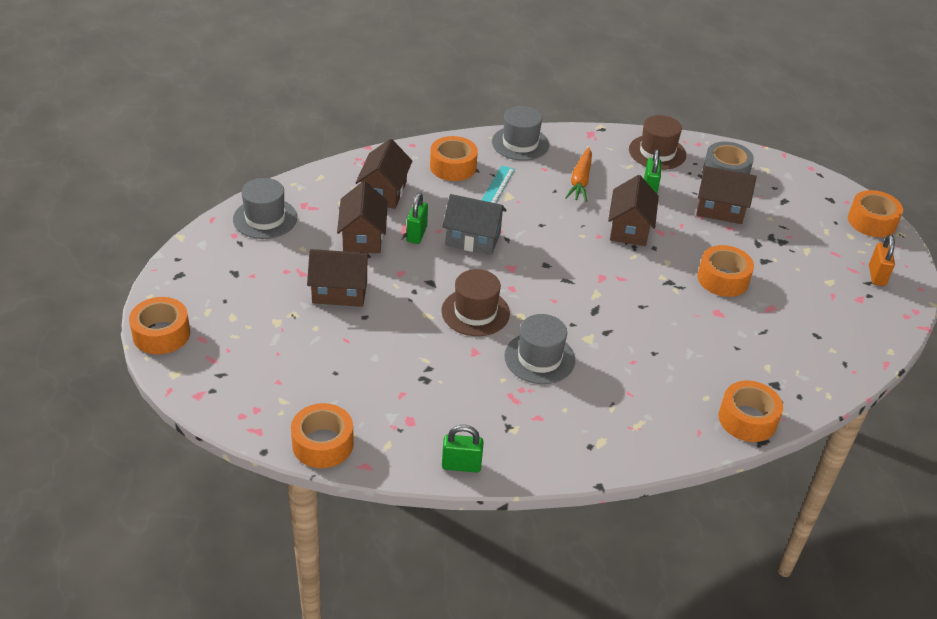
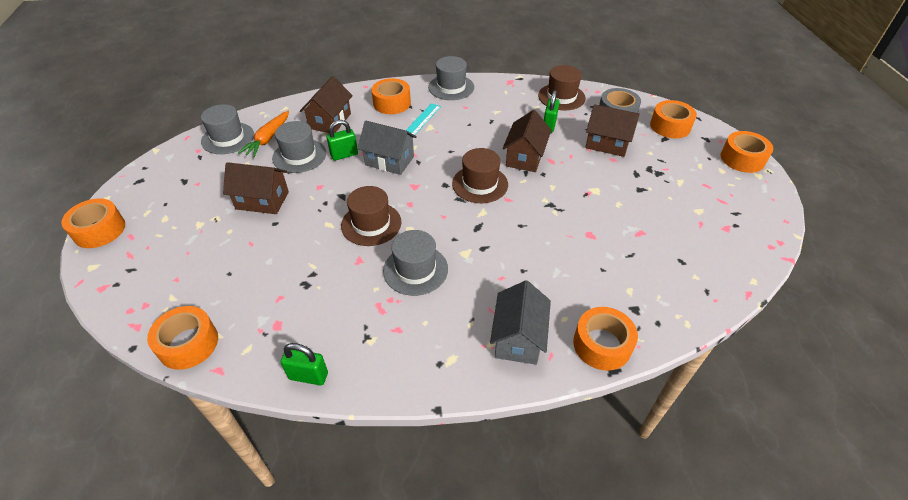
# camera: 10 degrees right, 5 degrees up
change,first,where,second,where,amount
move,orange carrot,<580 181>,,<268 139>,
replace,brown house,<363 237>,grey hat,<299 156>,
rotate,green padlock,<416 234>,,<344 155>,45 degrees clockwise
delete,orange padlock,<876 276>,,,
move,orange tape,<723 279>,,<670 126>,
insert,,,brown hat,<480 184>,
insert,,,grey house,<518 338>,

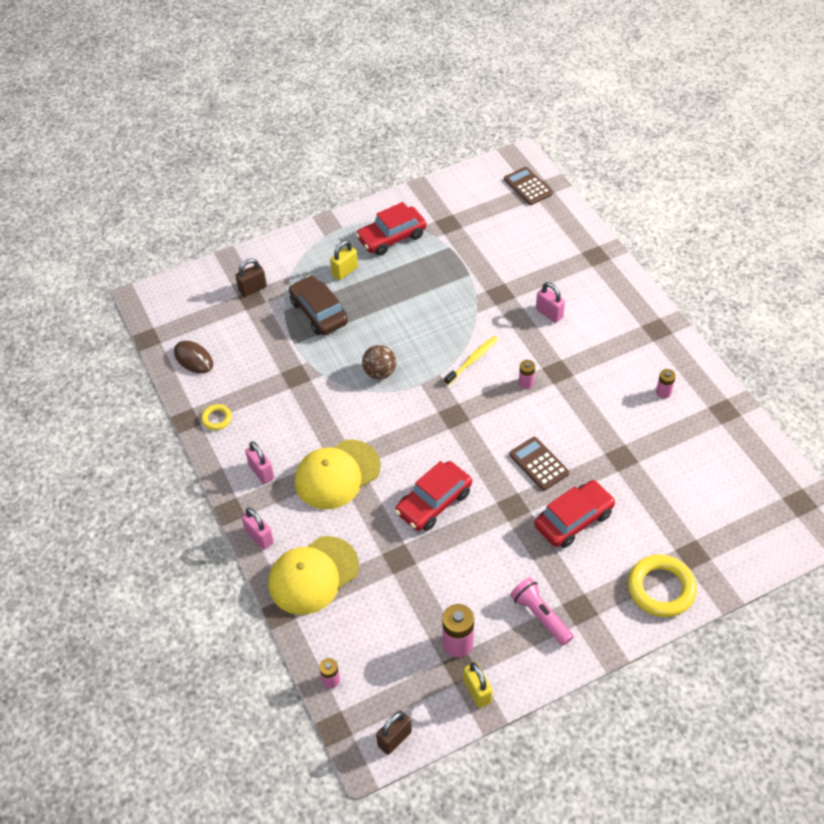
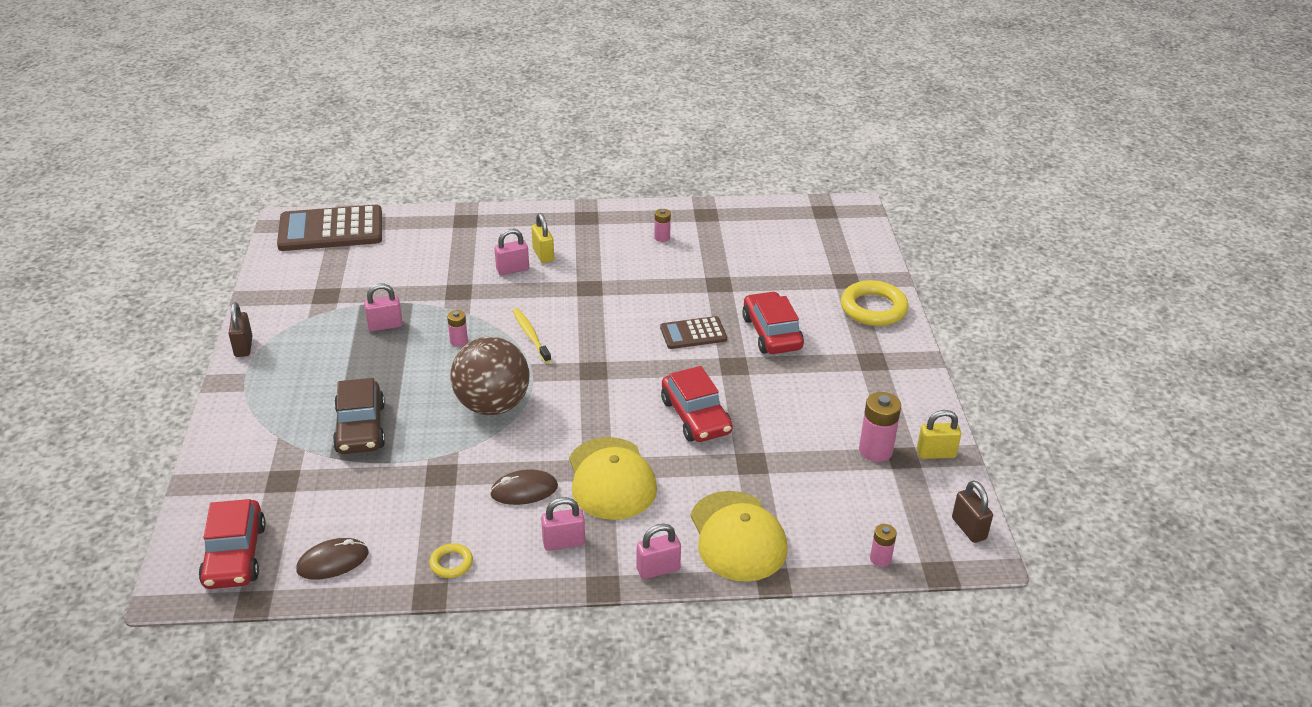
# camera: 70 degrees left, 15 degrees down
change,first,where,second,where,amount
resize,brown calculator,<527 186>,,<331 230>,x1.83
move,red car,<392 237>,,<235 555>,
move,yellow padlock,<345 271>,,<543 255>,
move,brown padlock,<252 289>,,<243 347>,
rotate,brown car,<318 312>,,<360 428>,90 degrees counterclockwise
resize,brown ball,<380 372>,,<492 405>,x1.80
move,pink battery,<526 383>,,<459 341>,
delete,pink flashlight,<540 616>,,,
insert,,,pink padlock,<385 325>,
insert,,,brown mouse,<524 490>,

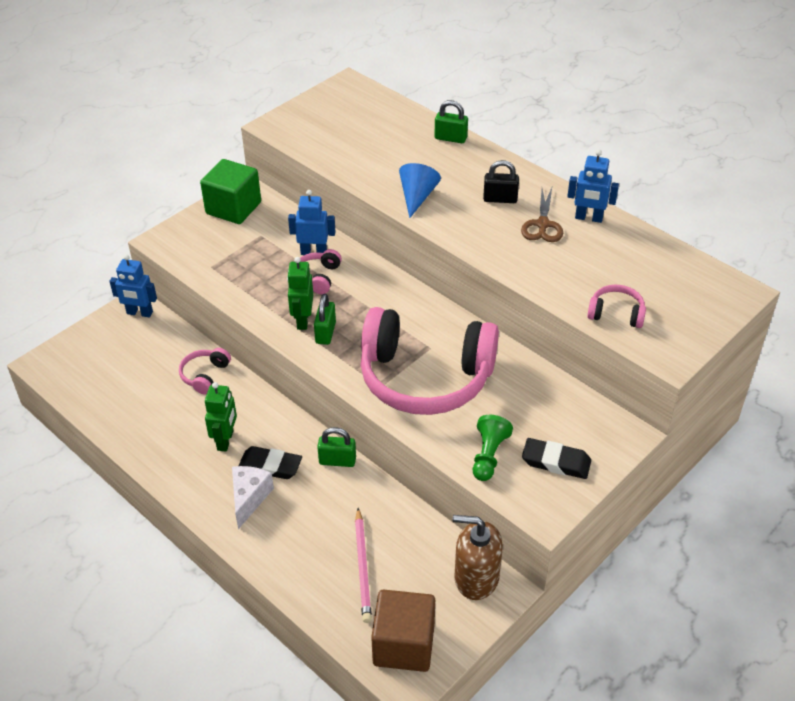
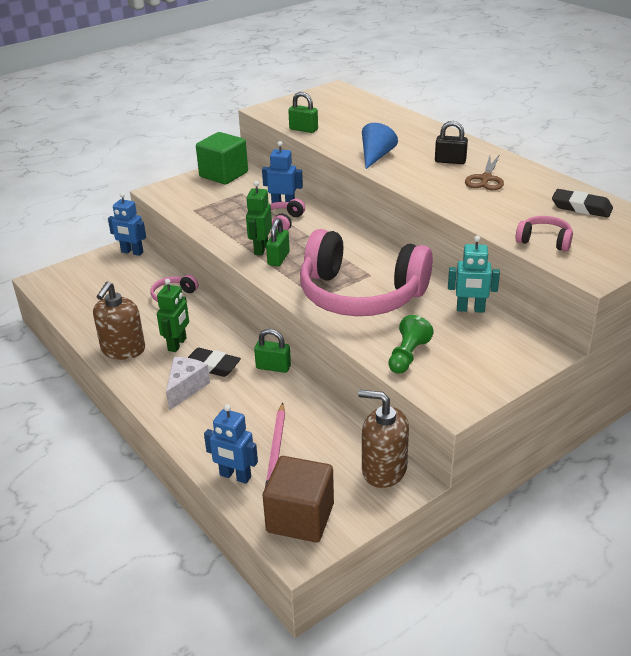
# camera: 10 degrees right, 10 degrees down
change,first,where,second,where,amount
move,green padlock,<450 138>,,<303 129>,
move,blue robot,<588 218>,,<235 476>,
move,black eraser,<556 462>,,<581 207>,
insert,,,turquoise robot,<470 309>,
insert,,,brown soap dispenser,<123 350>,

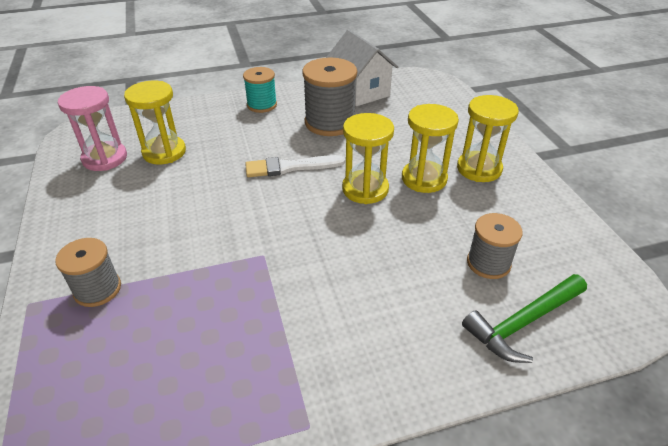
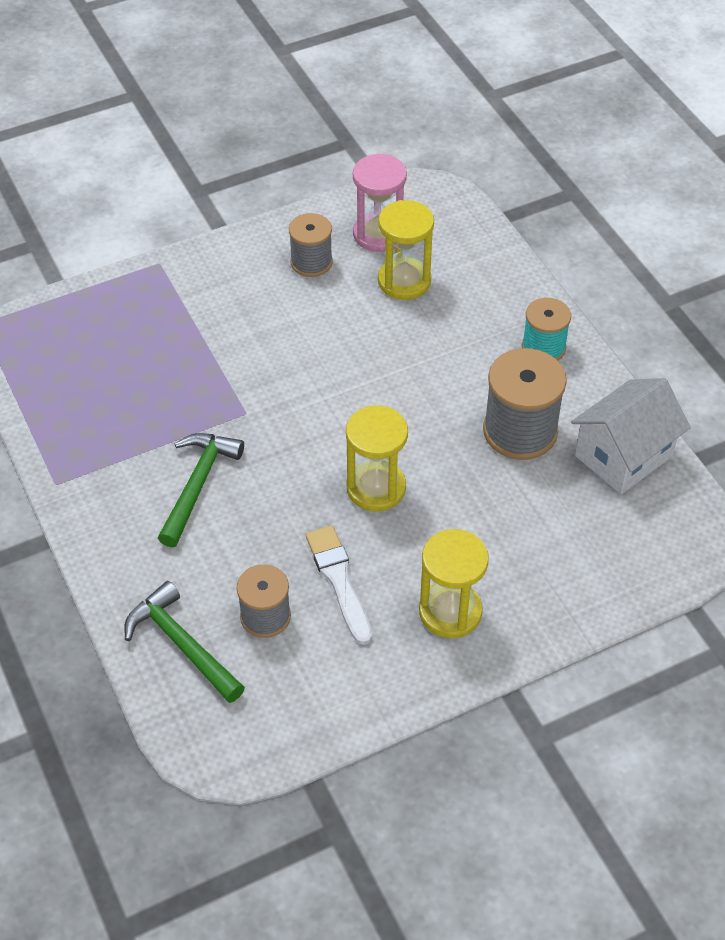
# camera: 80 degrees right, 10 degrees up
change,first,where,second,where,amount
delete,yellow hourglass,<424 179>,,,
move,white brush,<290 167>,,<339 580>,
move,grey spool,<97 289>,,<311 262>,
insert,,,green hammer,<198 485>,

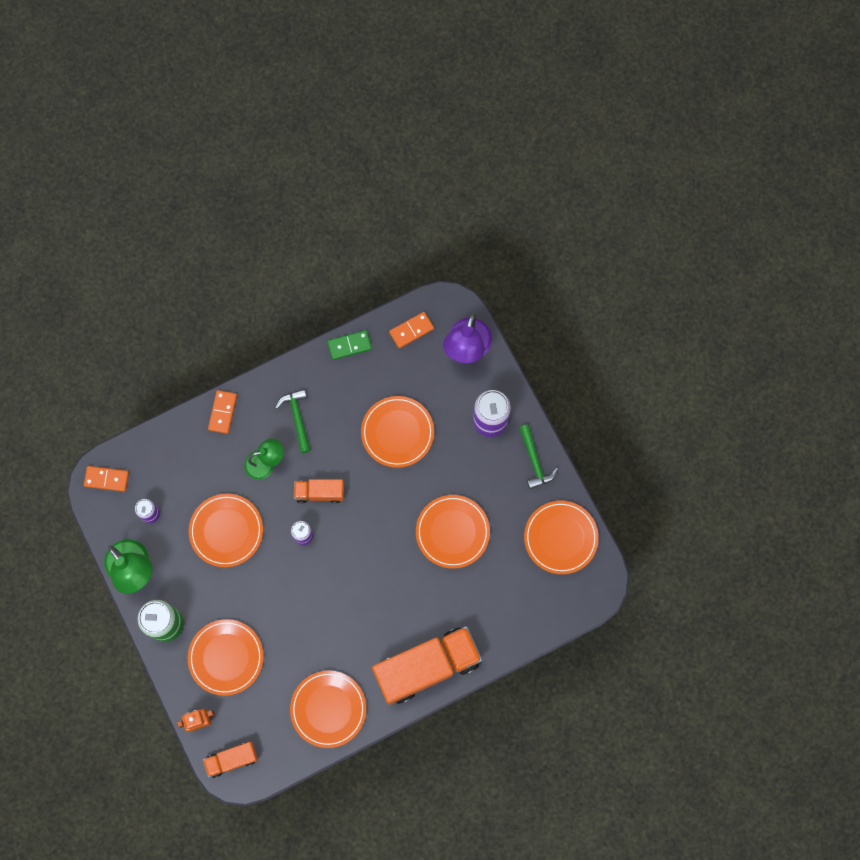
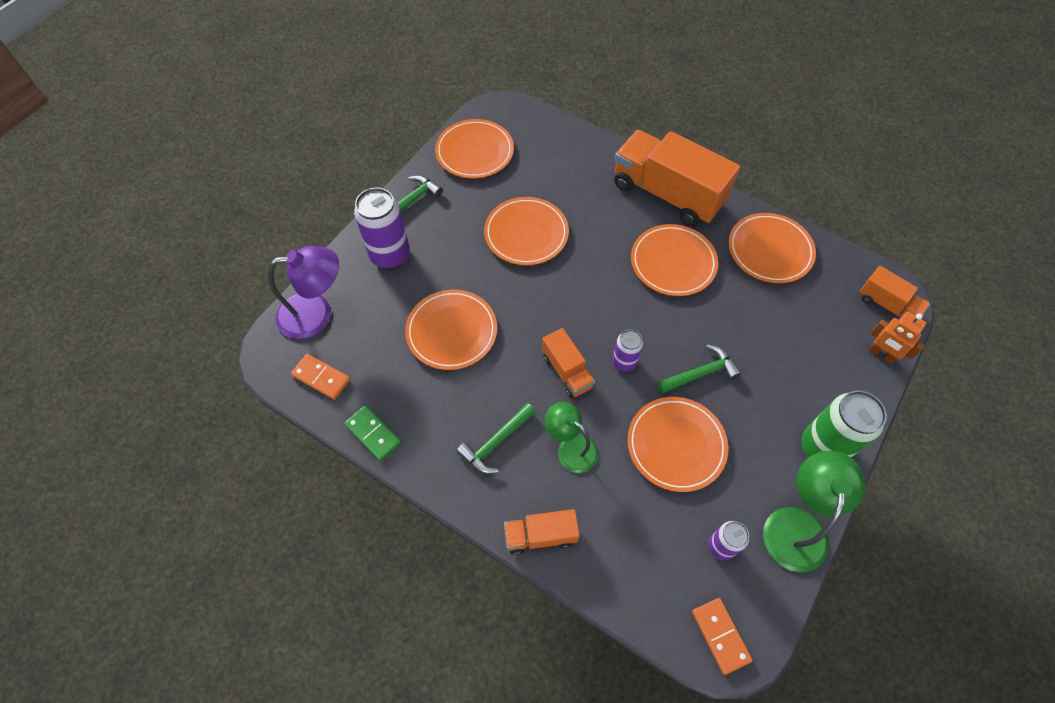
# camera: 120 degrees left, 15 degrees down
change,first,where,second,where,amount
replace,orange domino,<223 412>,orange truck,<540 536>,
move,orange plate,<226 657>,,<673 262>,
insert,,,green hammer,<700 373>,

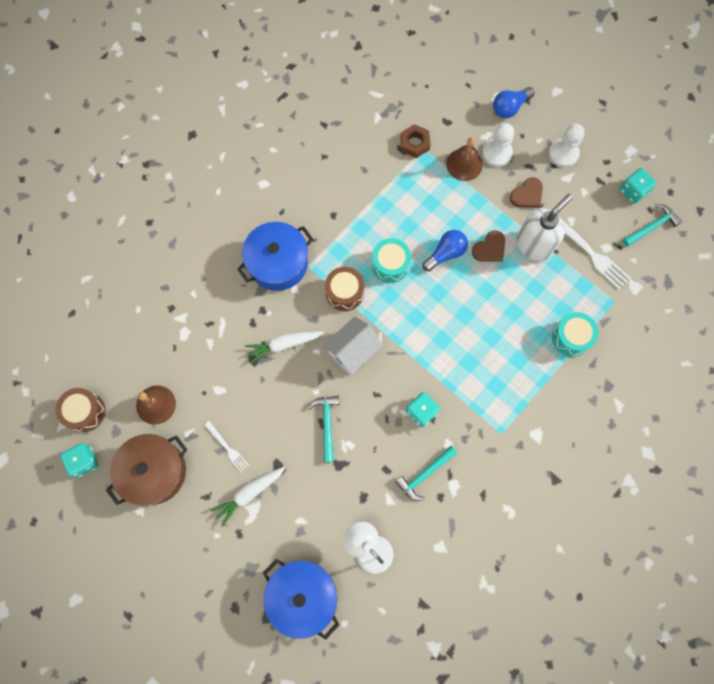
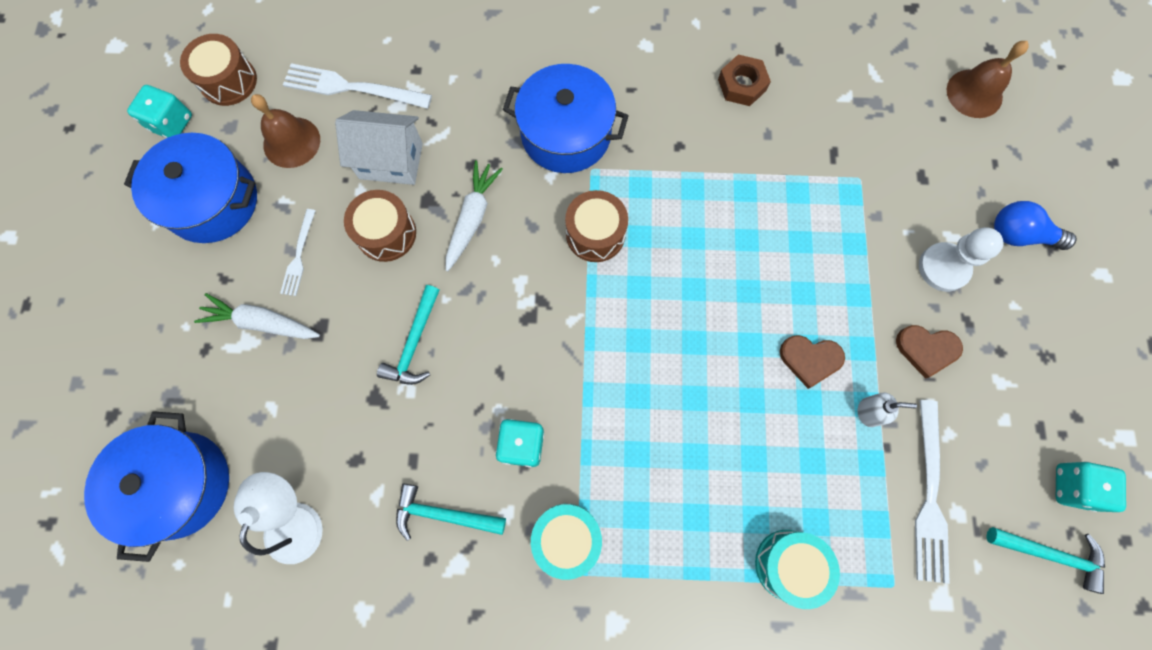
# camera: 50 degrees right, 0 degrees up
change,first,where,second,where,amount
move,brown nut,<414 143>,,<742 85>,
delete,white pawn,<563 154>,,,
move,brown bell,<464 164>,,<974 93>,
resize,white soap dispenser,<534 245>,,<868 412>,x0.44
delete,blue light bulb,<446 253>,,,
move,turquoise drum,<390 265>,,<566 538>,
move,white house,<353 351>,,<391 161>,
rotate,white carrot,<283 345>,,<472 218>,75 degrees clockwise
rotate,turquoise hammer,<326 424>,,<414 343>,150 degrees clockwise
recolor,brown pot,<154 471>,blue pot,<212 201>,
insert,,,white fork,<352 88>,
insert,,,brown drum,<386 233>,

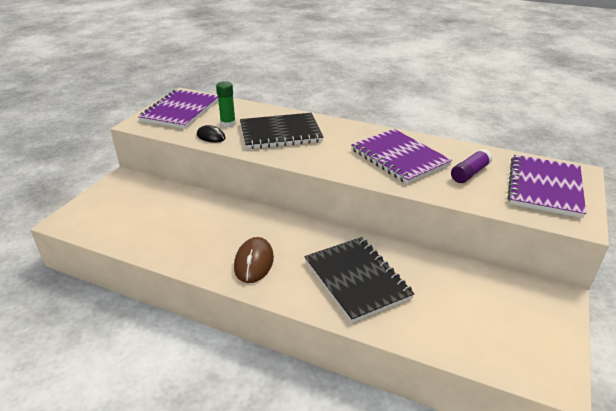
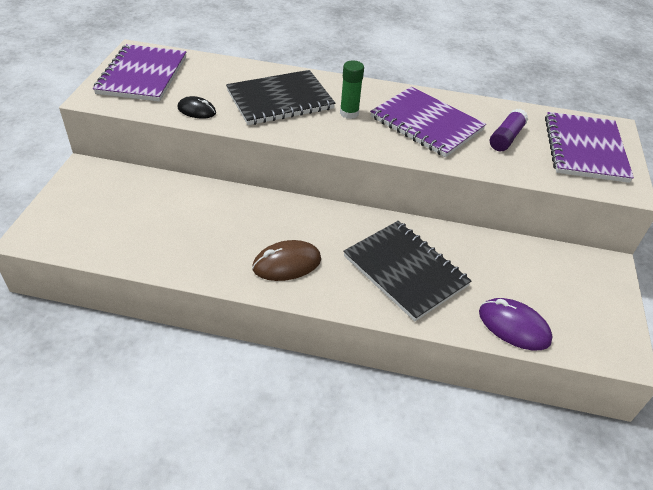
# camera: 15 degrees left, 10 degrees up
change,first,where,second,where,amount
move,green glue stick,<228 124>,,<349 113>,
rotate,brown mouse,<254 262>,,<287 264>,75 degrees clockwise
insert,,,purple mouse,<513 326>,

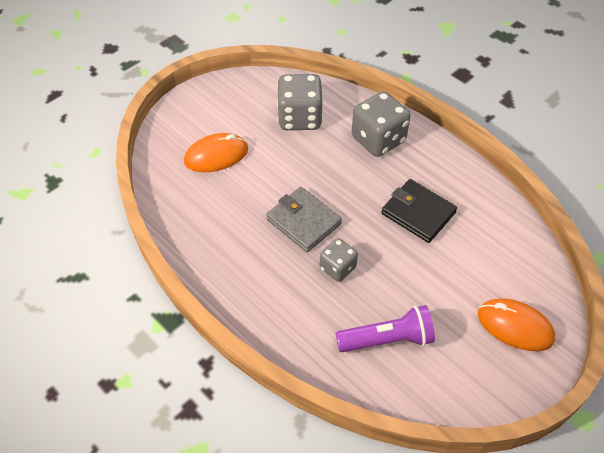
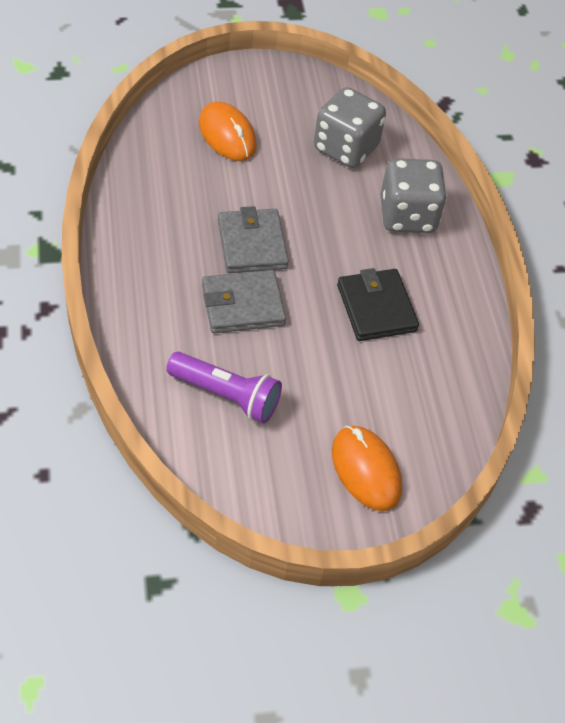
# camera: 30 degrees right, 0 degrees up
change,first,where,second,where,amount
rotate,orange mouse,<216 156>,,<227 135>,45 degrees clockwise
replace,grey dice,<337 268>,grey wallet,<243 305>,

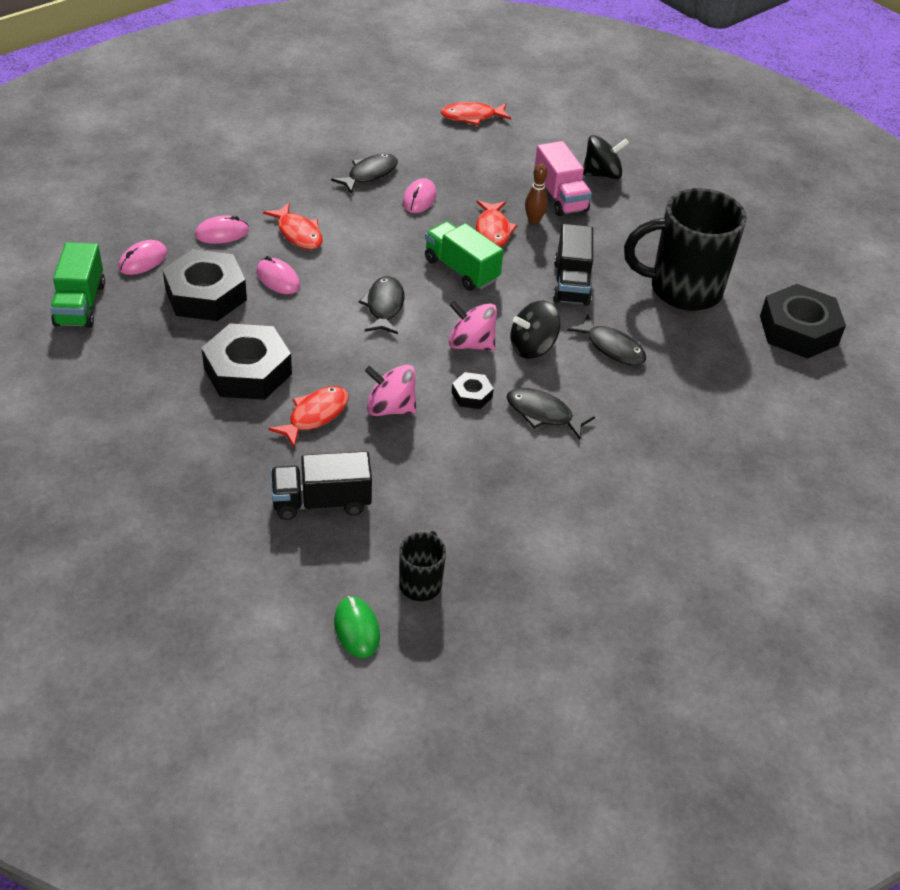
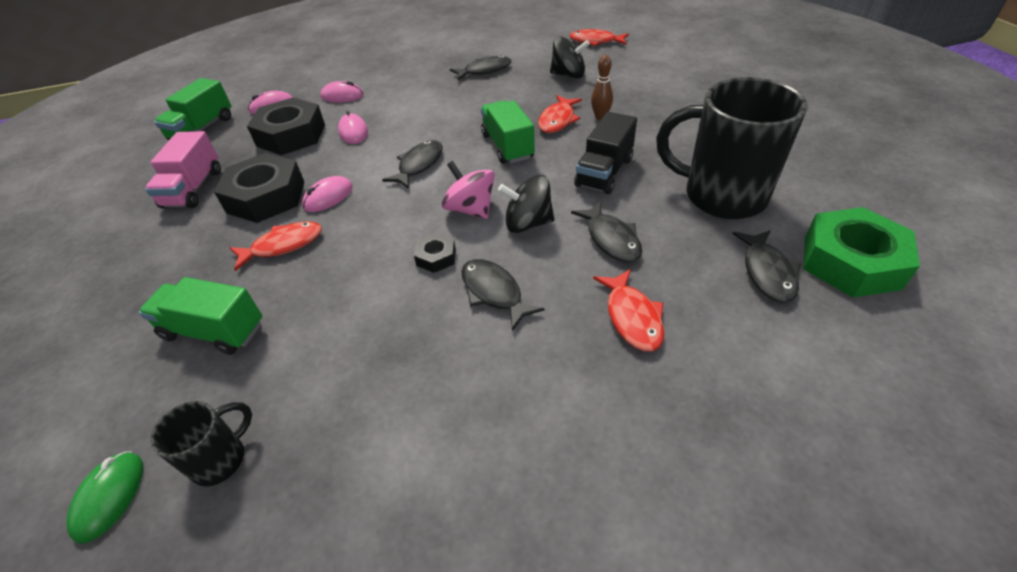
# camera: 30 degrees right, 0 degrees up
change,first,where,second,where,amount
move,black spinning top,<602 174>,,<568 75>,
move,pink truck,<560 196>,,<193 188>,
move,pink mouse,<419 199>,,<328 197>,
move,red fish,<298 233>,,<632 317>,
recolor,black nut,<798 330>,green nut,<851 262>,
delete,pink spinning top,<390 408>,,,
recolor,black truck,<321 502>,green truck,<214 331>,
insert,,,black fish,<767 272>,

